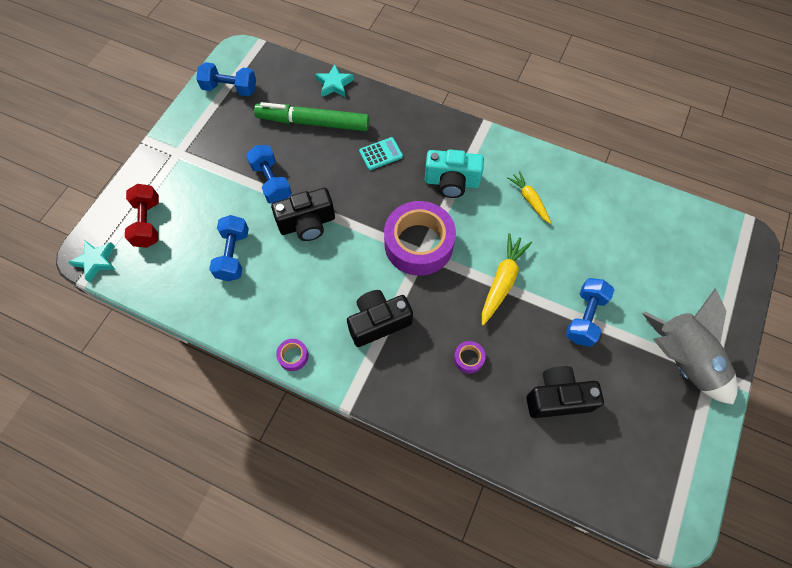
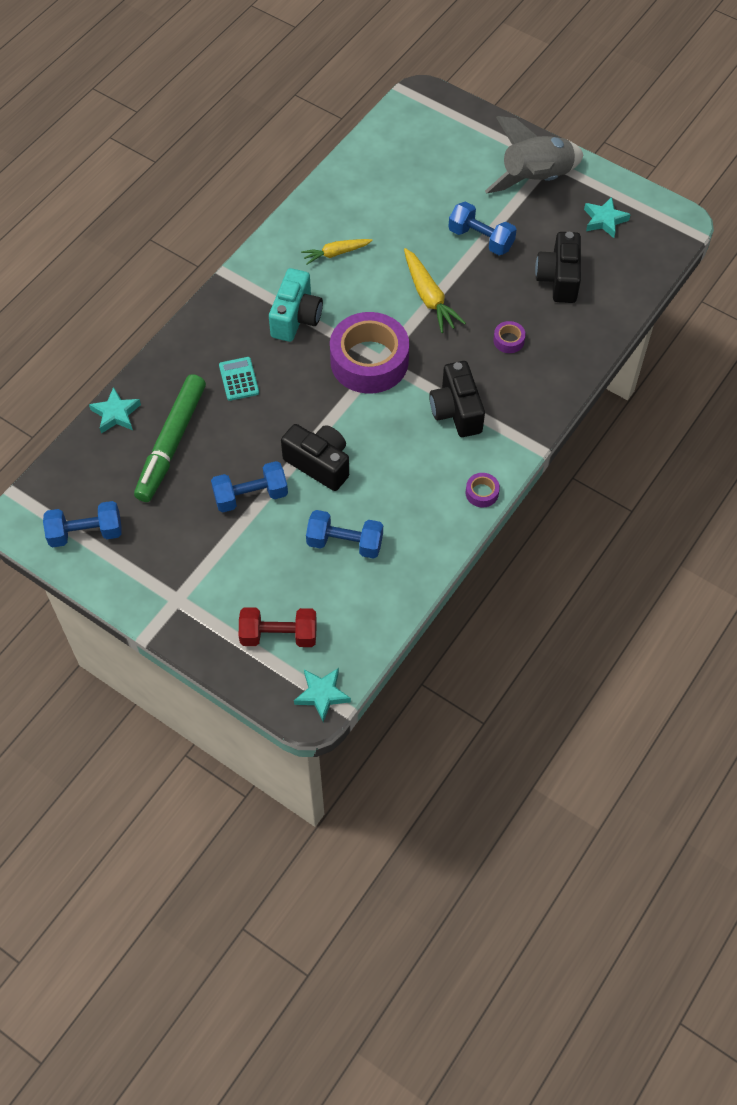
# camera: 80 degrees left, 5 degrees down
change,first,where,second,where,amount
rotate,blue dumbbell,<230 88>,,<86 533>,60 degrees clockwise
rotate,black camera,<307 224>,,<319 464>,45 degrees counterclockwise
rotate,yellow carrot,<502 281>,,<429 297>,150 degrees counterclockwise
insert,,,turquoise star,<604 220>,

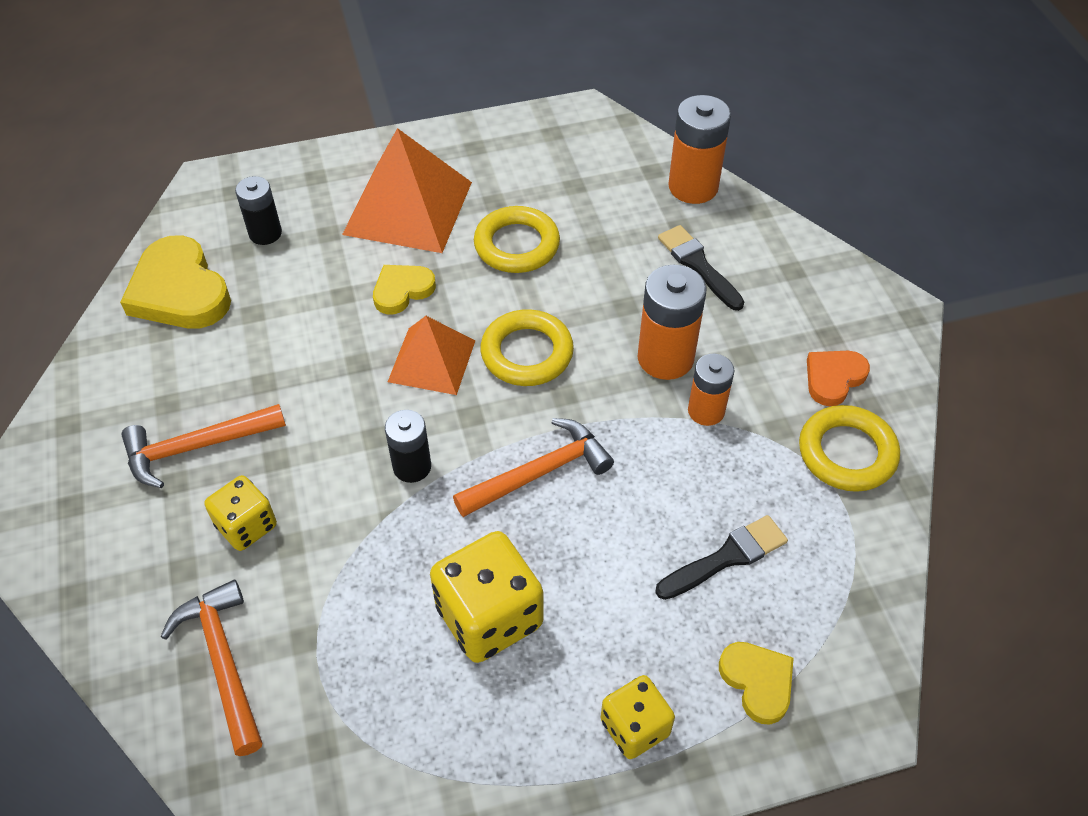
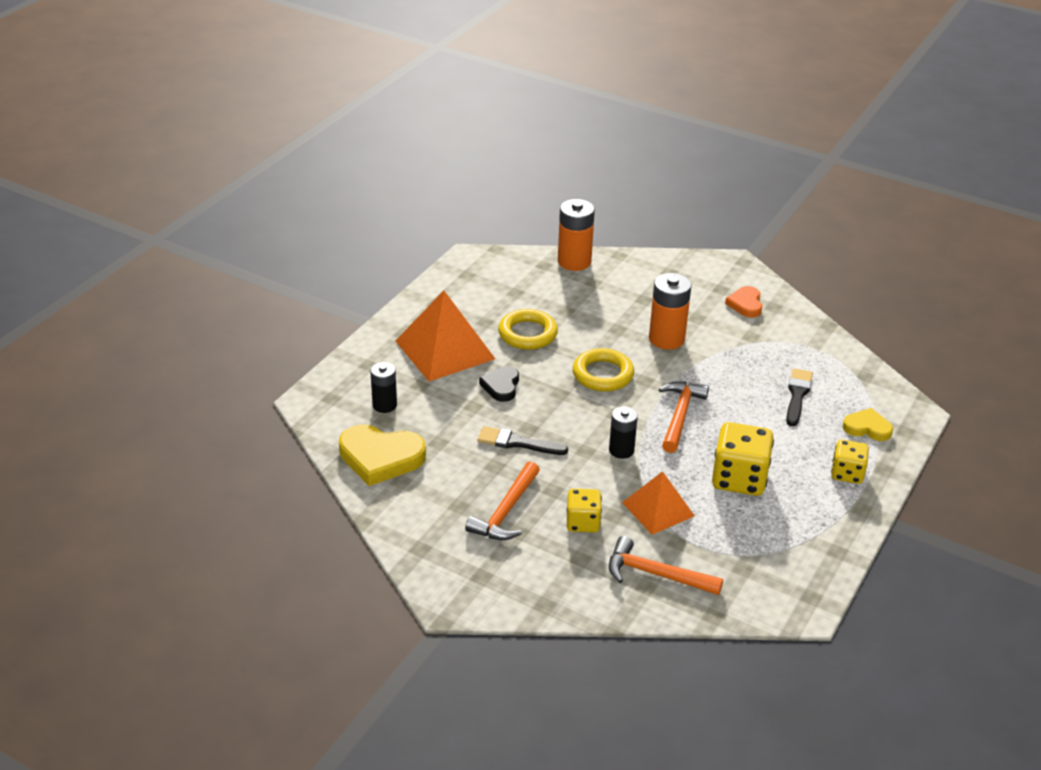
# camera: 45 degrees left, 15 degrees down
change,first,where,second,where,amount
move,black brush,<698 265>,,<517 443>,
recolor,yellow heart,<402 290>,black heart,<501 386>,
move,orange pyramid,<432 361>,,<658 509>,
delete,orange battery,<706 411>,,,
delete,yellow ring,<847 453>,,,

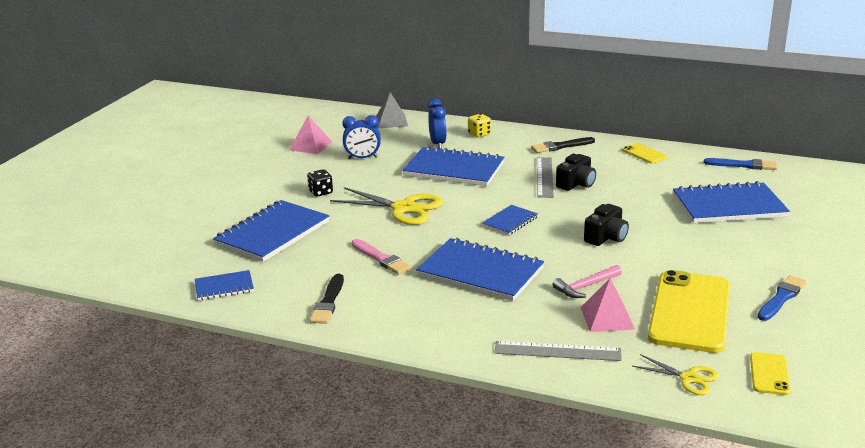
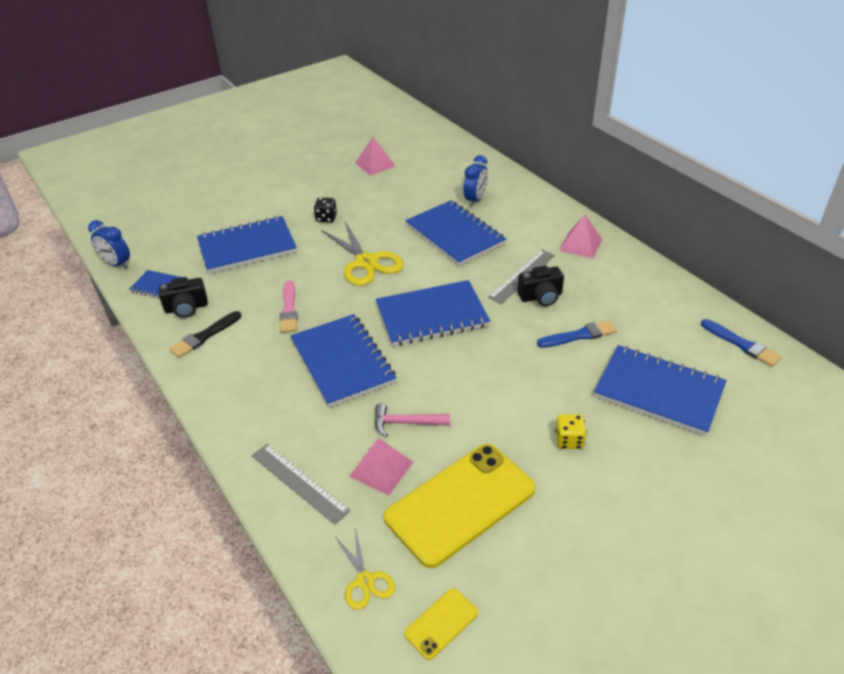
# camera: 35 degrees right, 15 degrees up
change,first,where,second,where,amount
delete,grey pyramid,<391 121>,,,
move,yellow dice,<479 134>,,<569 440>,
move,blue clock,<362 158>,,<117 264>,
replace,black brush,<561 146>,pink pyramid,<580 244>,
delete,yellow phone,<644 154>,,,
move,black camera,<606 237>,,<186 308>,
resize,blue notebook,<510 221>,,<432 315>,x1.96
move,blue brush,<781 298>,,<579 335>,

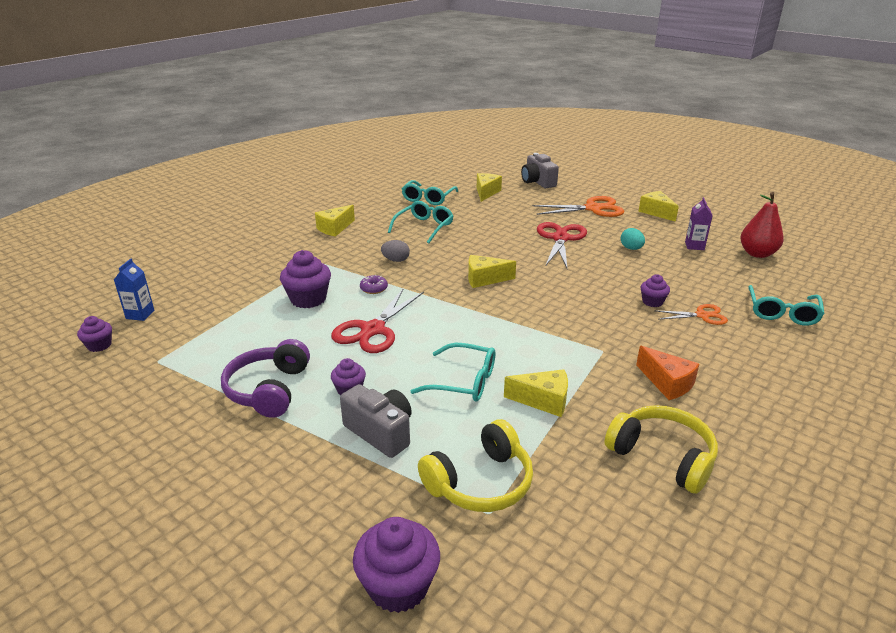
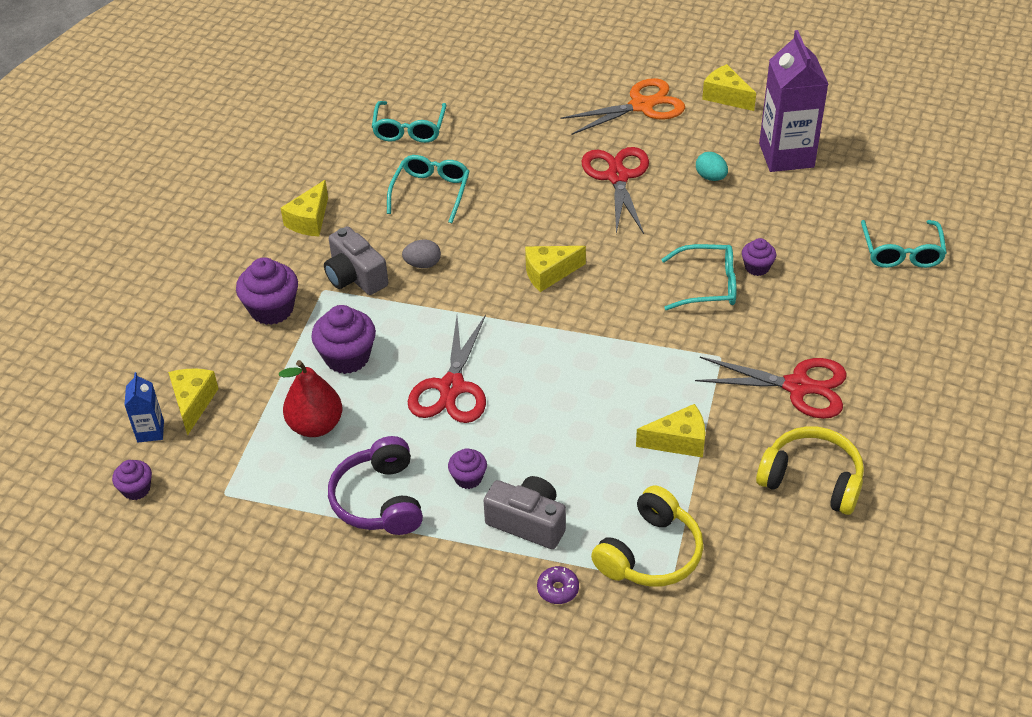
# camera: 15 degrees left, 15 degrees up
change,first,where,second,where,amount
move,grey camera,<538 182>,,<355 276>,
move,yellow cheese,<486 193>,,<193 403>,
move,red pear,<757 254>,,<316 425>,
resize,purple carton,<694 246>,,<786 155>,x2.11
move,purple donut,<374 289>,,<558 589>,
delete,orange scissors,<702 315>,,,
move,turquoise glasses,<463 381>,,<708 285>,
replace,orange cheese,<667 383>,red scissors,<798 386>,
move,purple cupcake,<398 586>,,<272 309>,

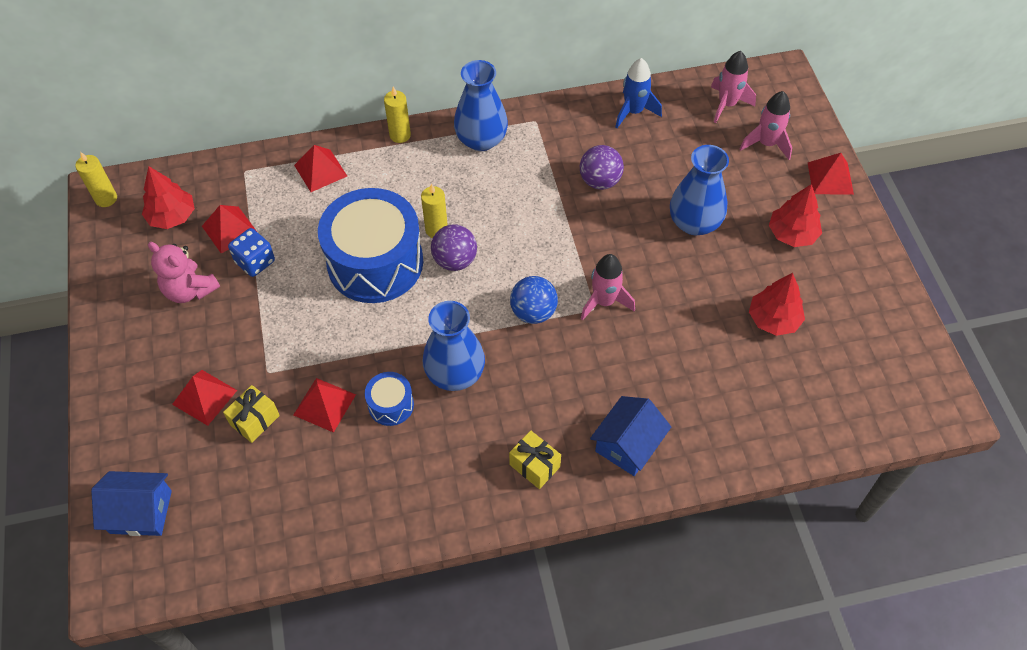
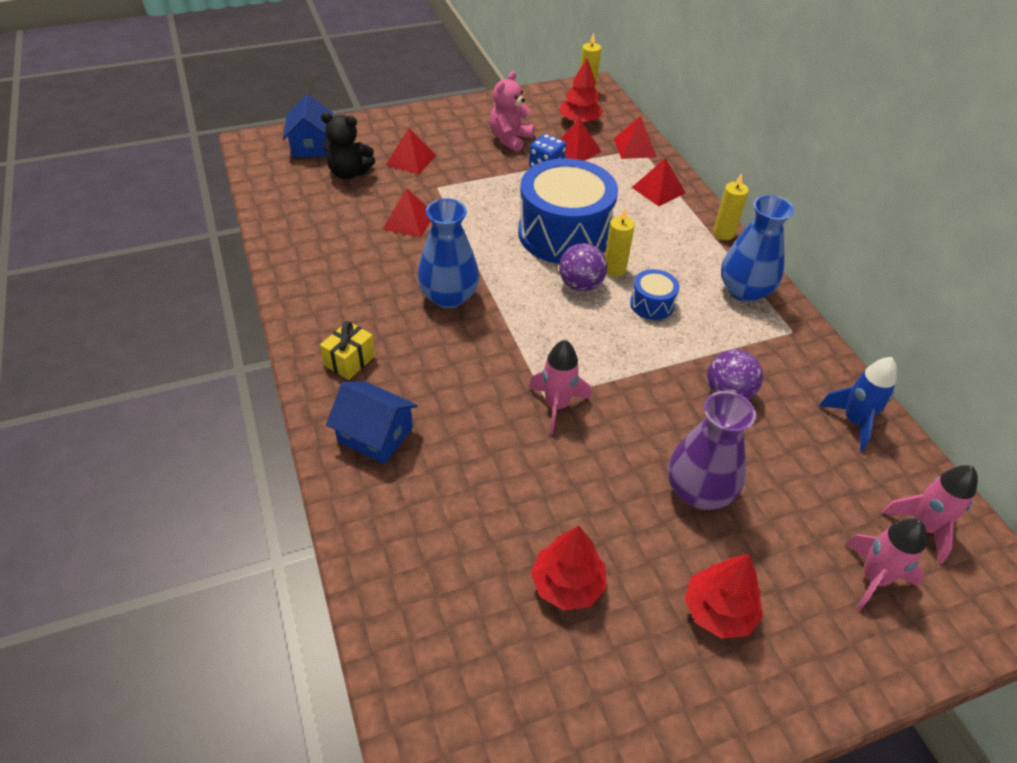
# camera: 80 degrees right, 10 degrees down
change,first,where,second,where,amount
recolor,blue vase,<694 222>,purple vase,<698 491>,
move,red pyramid,<830 178>,,<635 147>,
delete,blue ball,<533 312>,,,
move,blue drum,<391 405>,,<652 304>,
delete,yellow gift,<255 420>,,,
insert,,,black teddy bear,<349 173>,

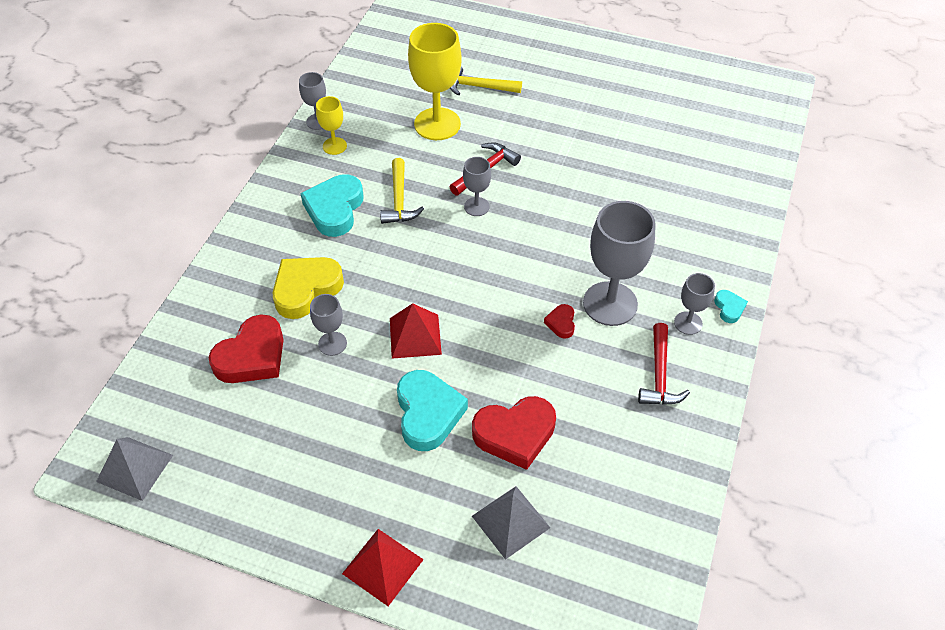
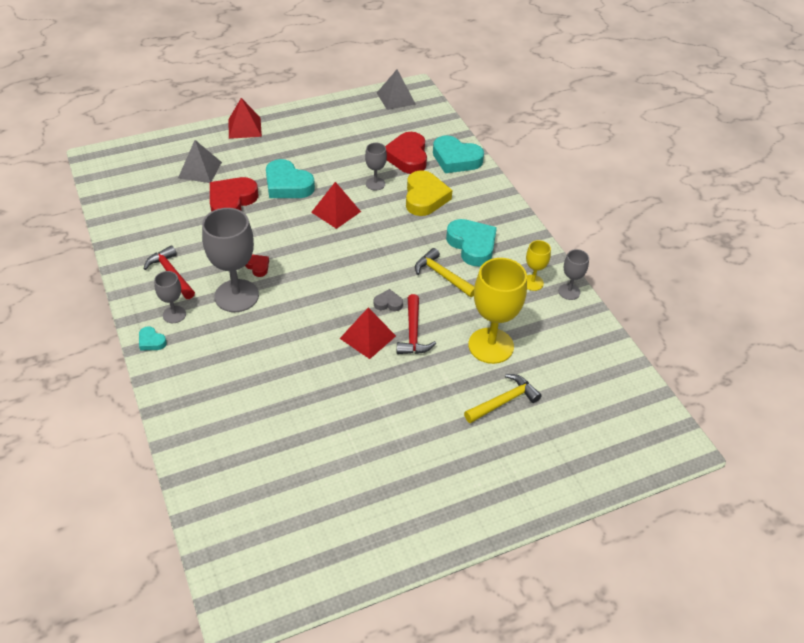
# camera: 135 degrees right, 5 degrees down
change,first,where,second,where,amount
replace,grey goblet,<476 206>,grey heart,<388 303>,
insert,,,turquoise heart,<456 159>,
insert,,,red pyramid,<368 337>,

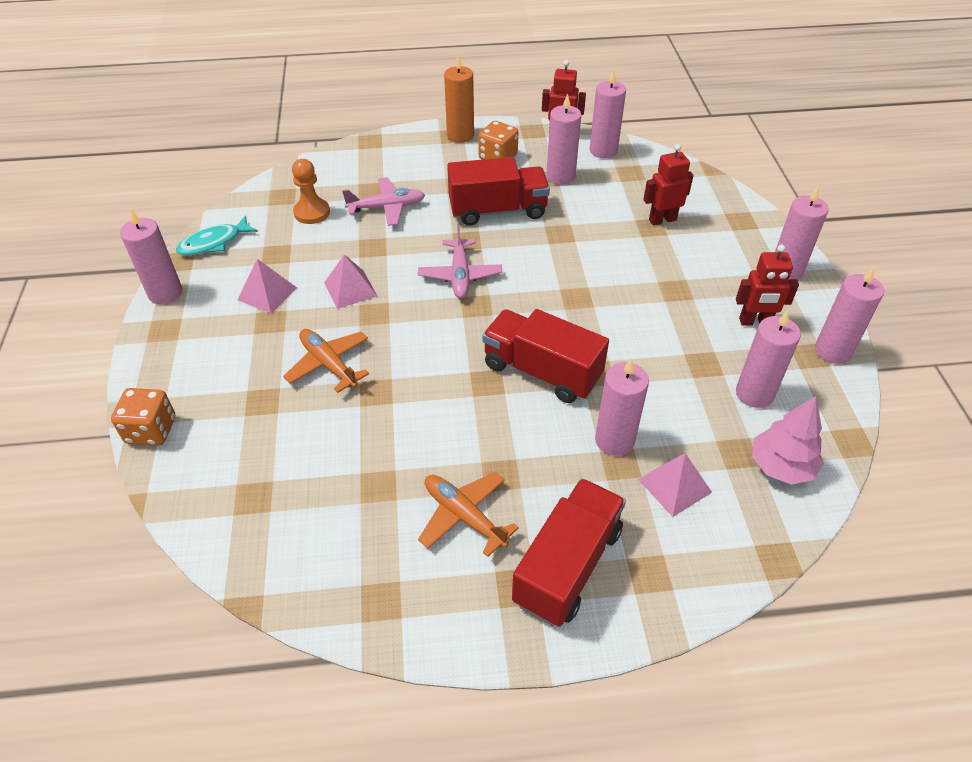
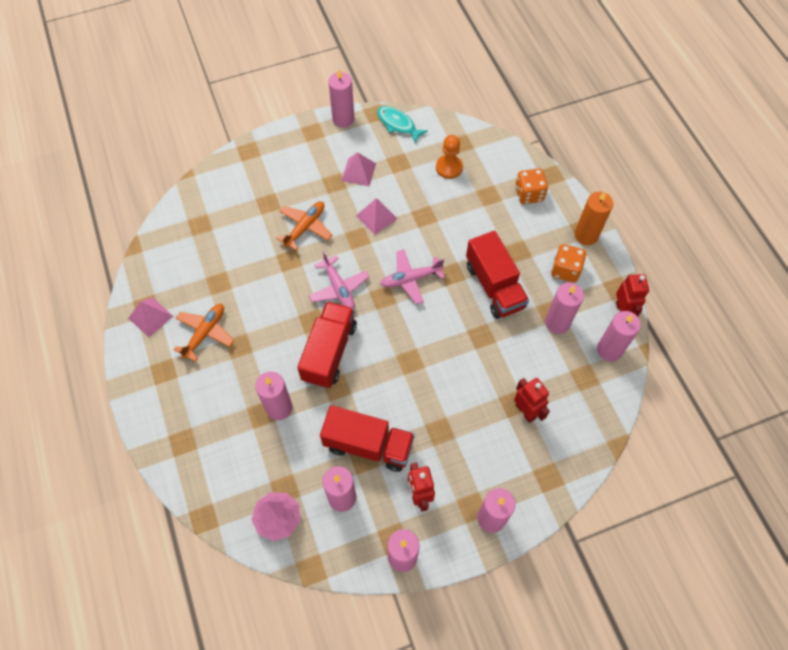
# camera: 75 degrees right, 15 degrees up
change,first,where,second,where,amount
move,pink plane,<387 207>,,<339 288>,
move,orange dice,<151 430>,,<529 194>,
move,pink pyramid,<675 485>,,<150 317>,
move,red truck,<567 566>,,<368 445>,

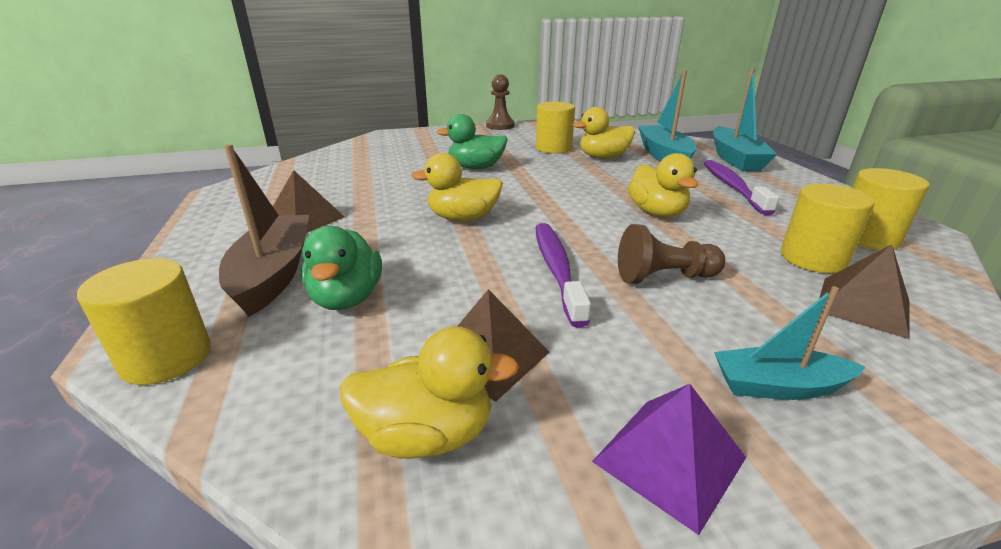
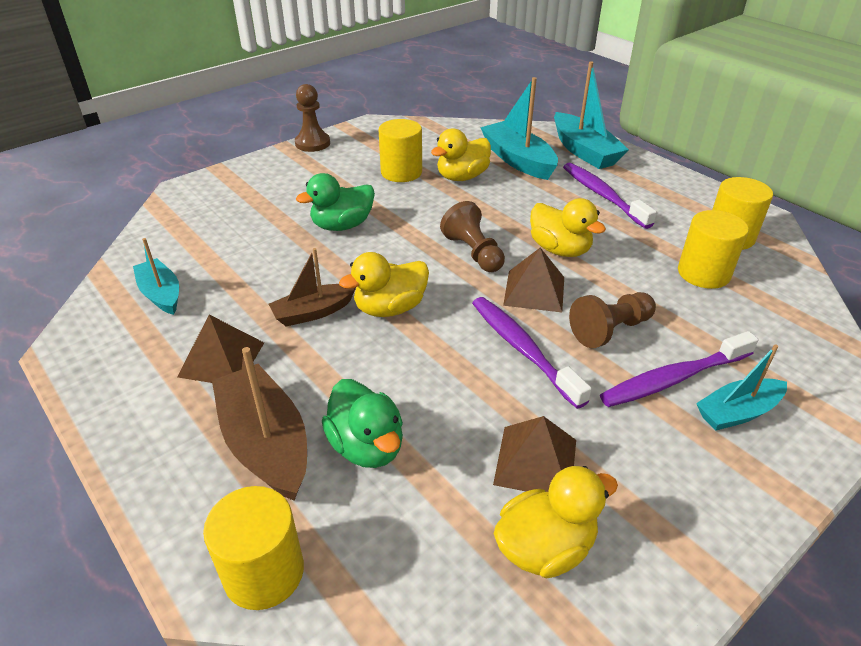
# camera: 25 degrees left, 10 degrees up
change,first,where,second,where,amount
move,brown pyramid,<863 306>,,<534 291>,
delete,purple pyramid,<669 459>,,,
insert,,,brown pawn,<473 252>,
insert,,,turquoise boat,<161 294>,
insert,,,brown boat,<313 312>,
insert,,,purple toothbrush,<673 379>,

